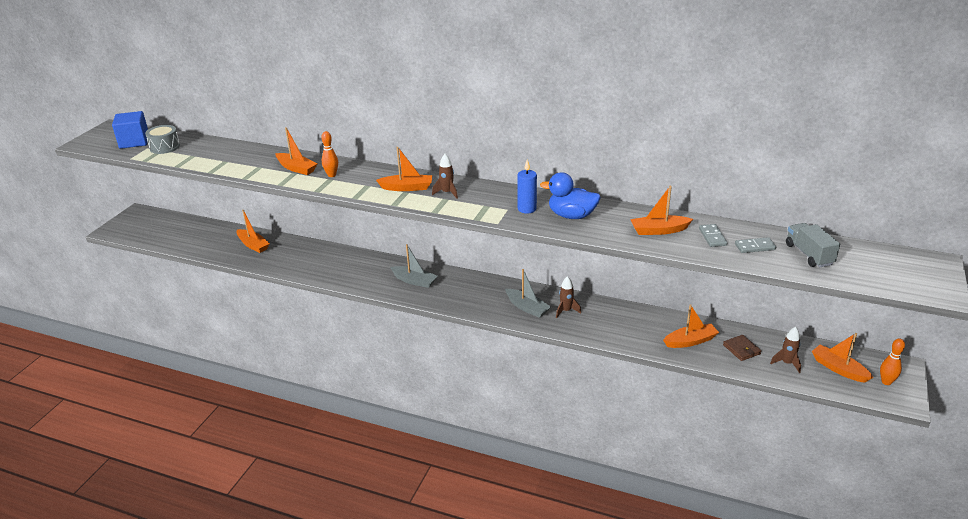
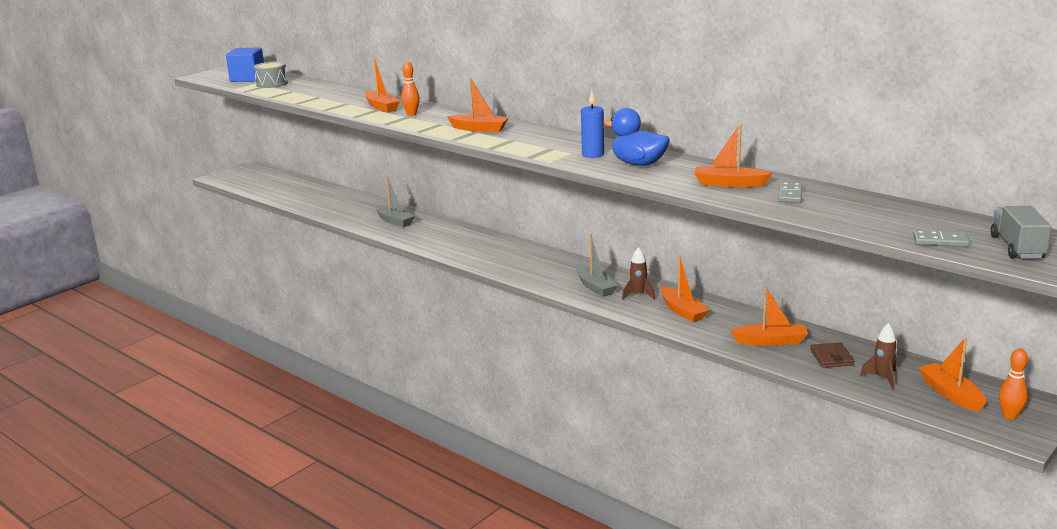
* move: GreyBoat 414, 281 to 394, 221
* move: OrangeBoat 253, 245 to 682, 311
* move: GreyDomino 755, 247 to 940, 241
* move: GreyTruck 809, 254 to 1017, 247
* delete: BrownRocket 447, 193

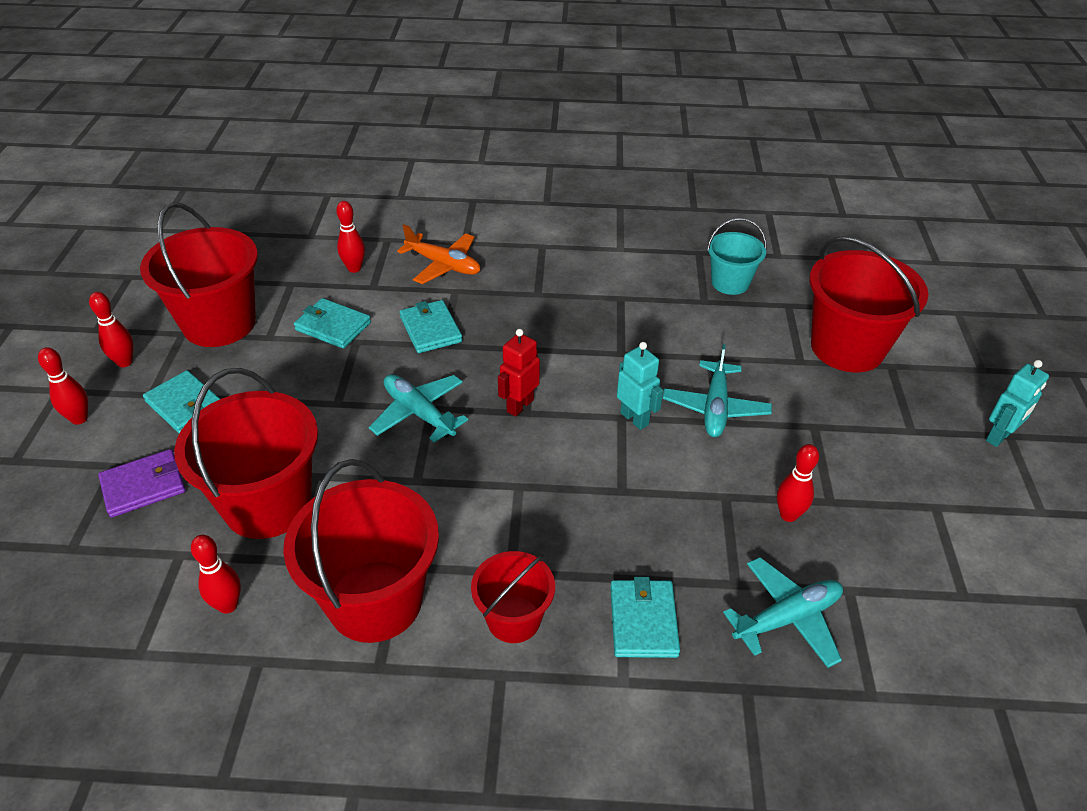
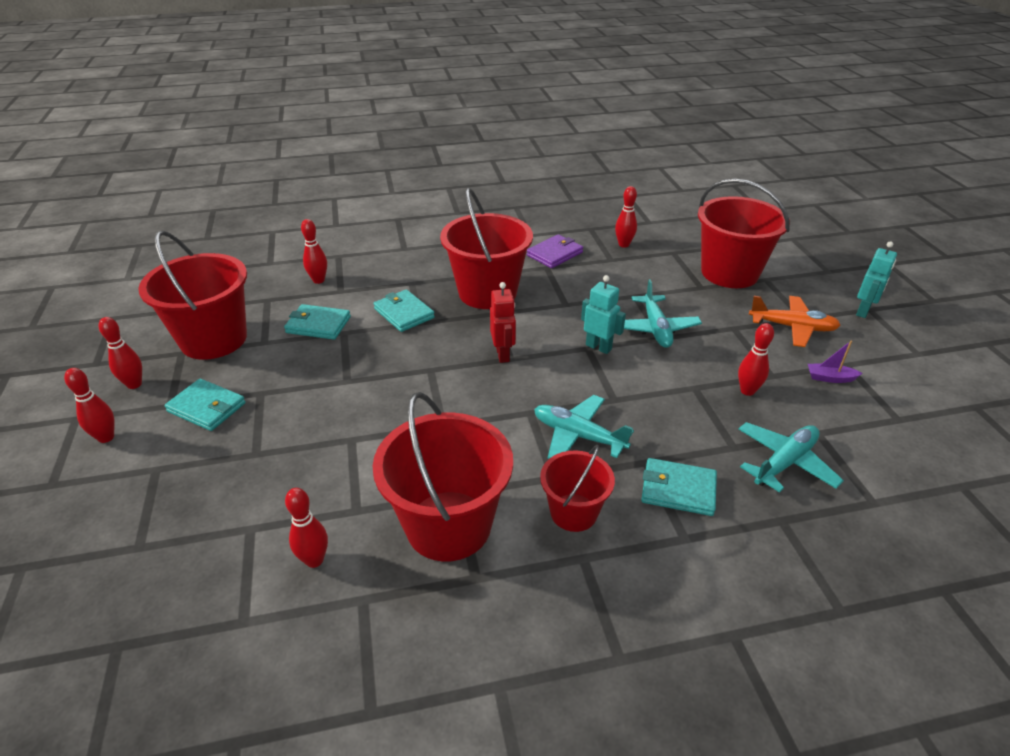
* move: RedBucket 267, 504 to 487, 292
* rotate: RedRobot 519, 405 = 503, 354 150 degrees clockwise
* move: PurpleWallet 144, 486 to 555, 254
* move: TurquoisePlane 419, 413 to 578, 435
* replace: TurquoiseBucket 730, 283 to RedBowlingPin 623, 244
* rotate: TurquoiseWallet 643, 621 = 678, 489 60 degrees counterclockwise
* move: OrangePlane 443, 265 to 792, 327
* insert: PurpleBoat 830, 378

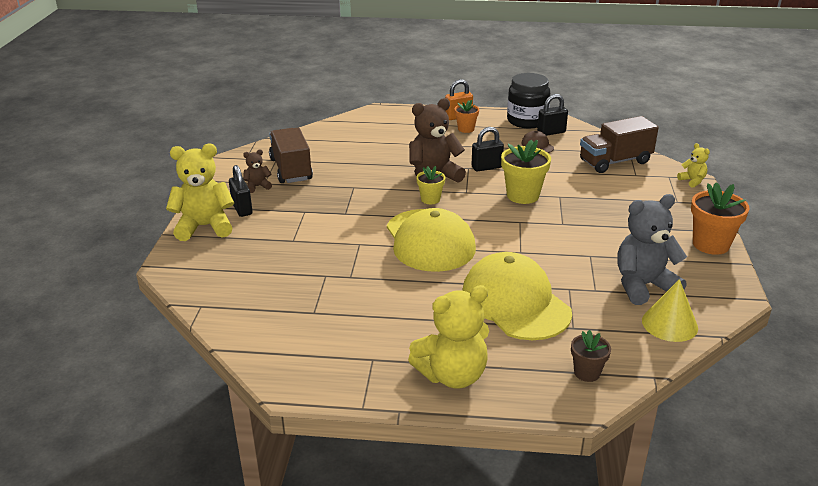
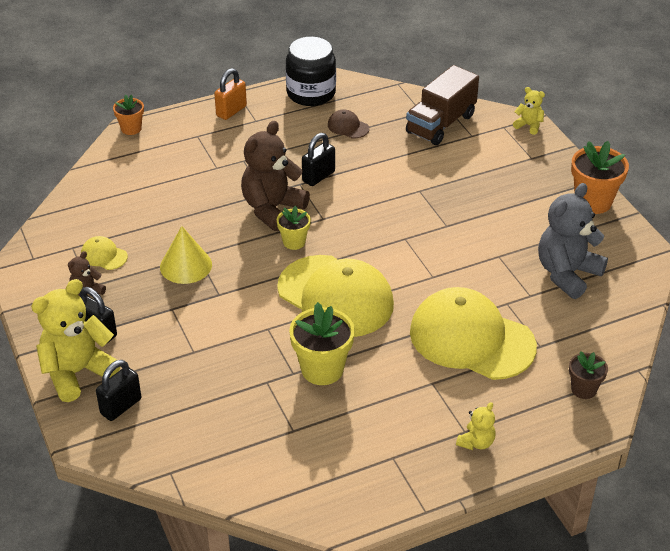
* replace: BrownTruck 291, 169 to YellowCap 104, 255
* move: BlackPadlock 551, 132 to 121, 406
* move: OrangeFlowerPot 466, 129 to 131, 128
* move: YellowCone 669, 324 to 186, 265
* move: YellowFlowerPot 523, 195 to 322, 369
* resize: YellowTeddyBear 452, 375 = 476, 442 x0.48

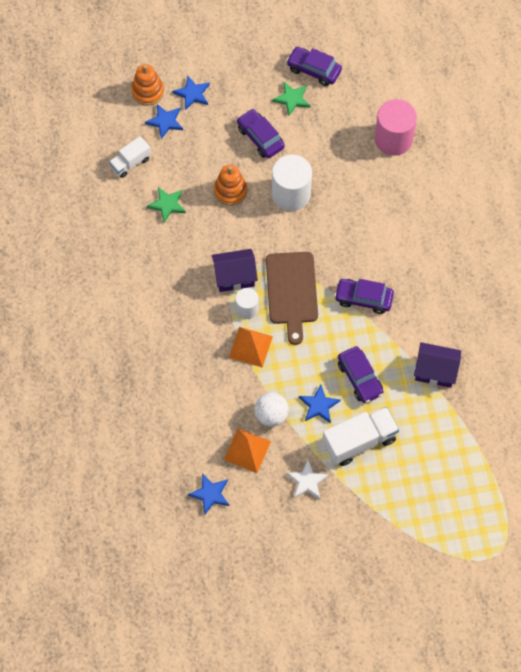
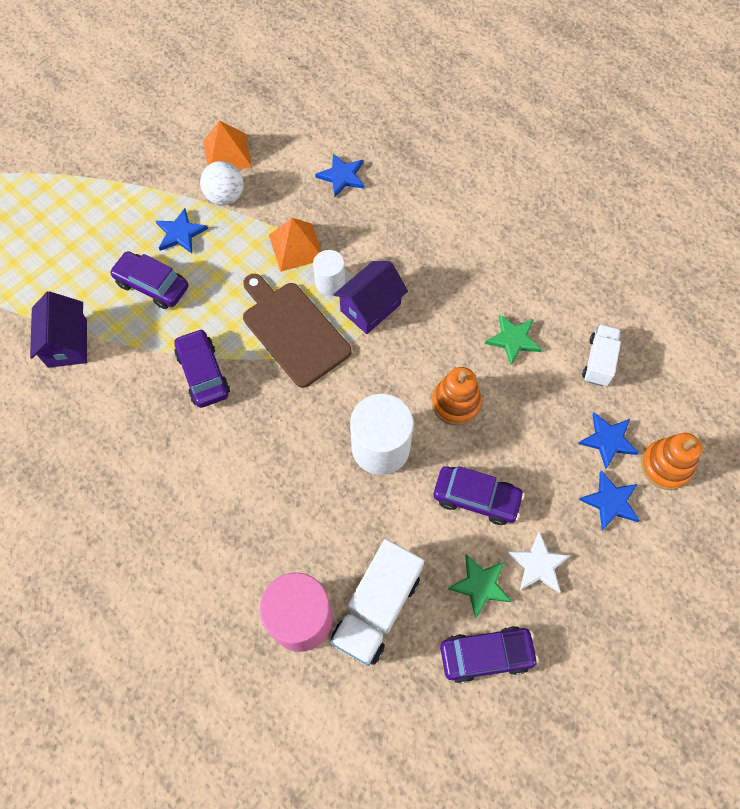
* rotate: PurpleHouse 435, 371 = 67, 343 75 degrees counterclockwise
* rotate: PurpleCar 363, 299 = 203, 373 90 degrees counterclockwise
* move: BlueStar 210, 494 to 342, 176
* move: WhiteTruck 359, 441 to 377, 608
* move: WhiteStar 307, 481 to 538, 564

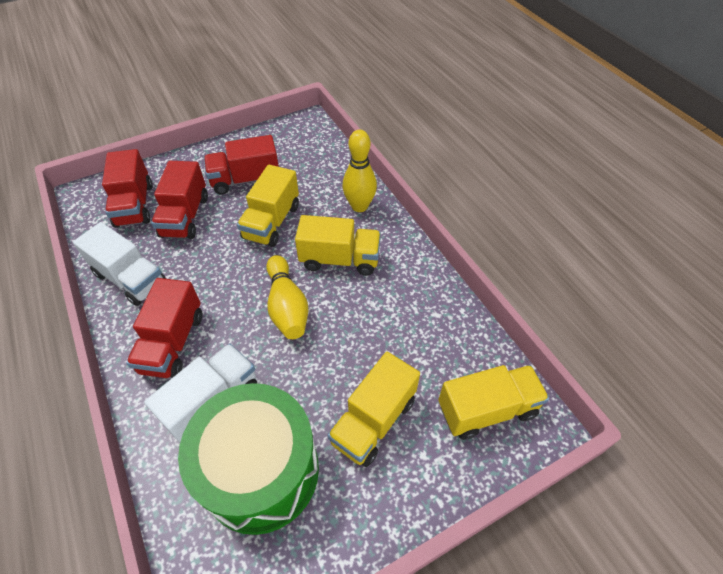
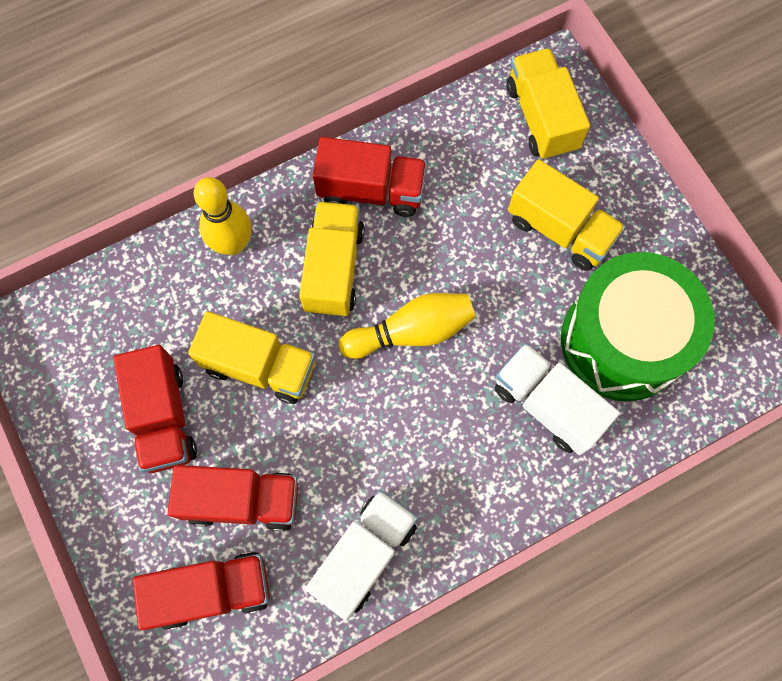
* move: RedTruck 173, 343 to 371, 190

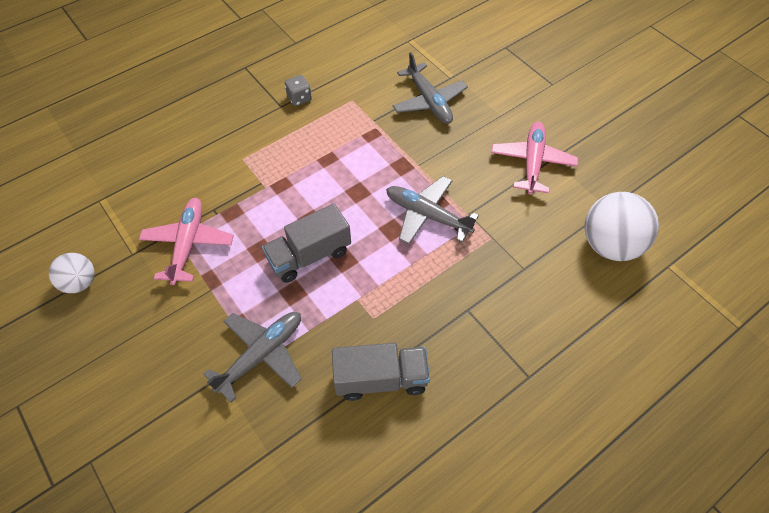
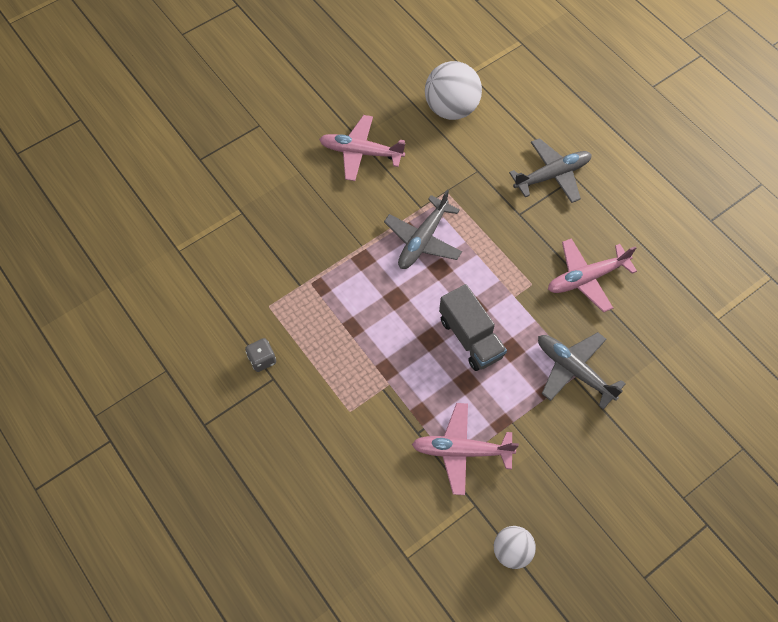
* move: GreyPlane 429, 101 to 552, 175
* replace: GreyTruck 381, 379 to PinkPlane 586, 278

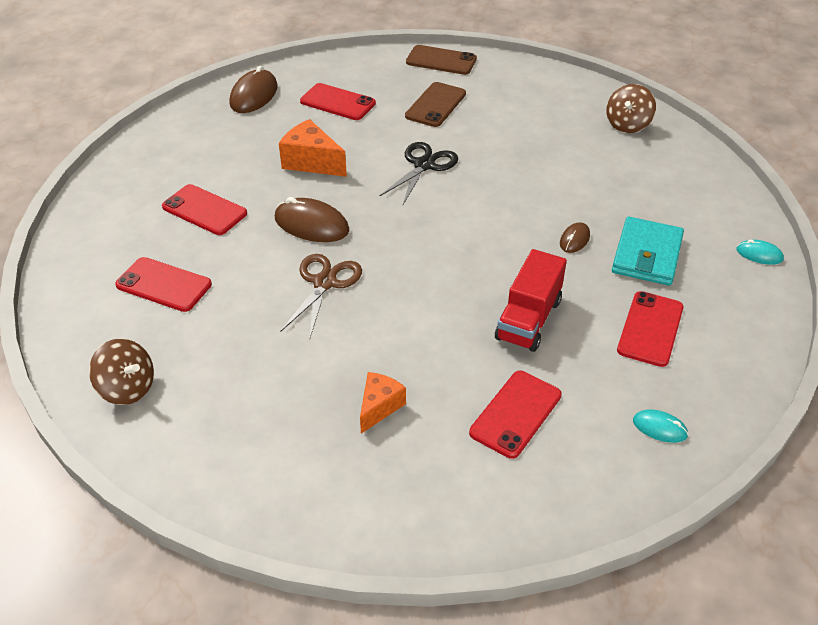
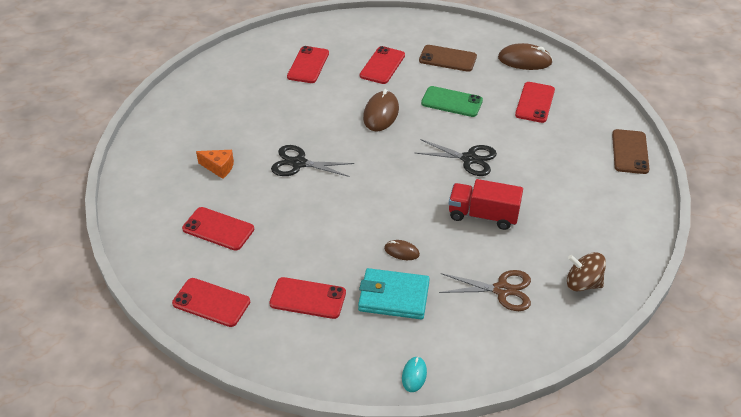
* replace: TurquoiseMouse 659, 428 to RedPhone 211, 302
* insert: BlackScissors 299, 163
* move: BrownPhone 435, 105 to 447, 58
* replace: OrangeCheese 311, 162 to GreenPhone 451, 102
* move: BrownScissors 324, 283 to 502, 290
* move: RedTruck 528, 319 to 483, 215
* delete: BrownSpinningTop 127, 388

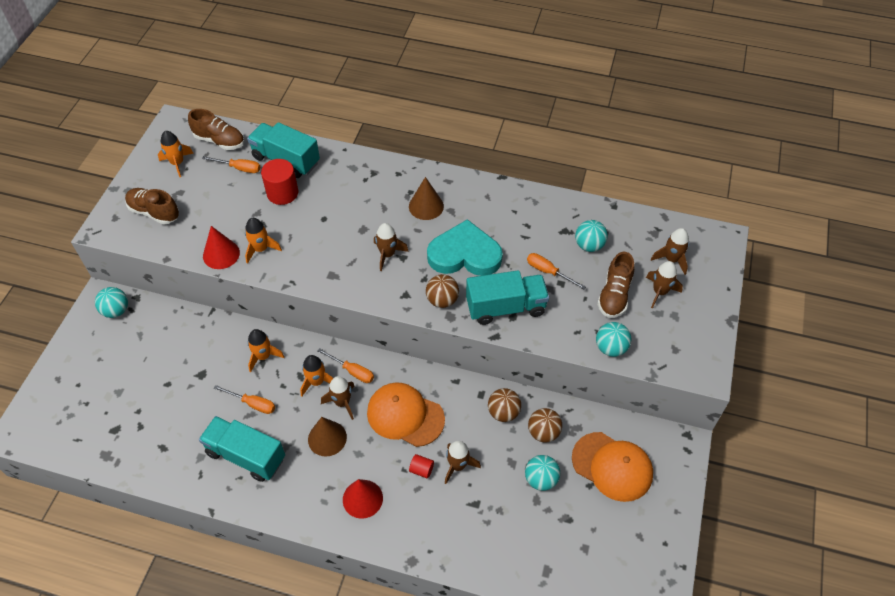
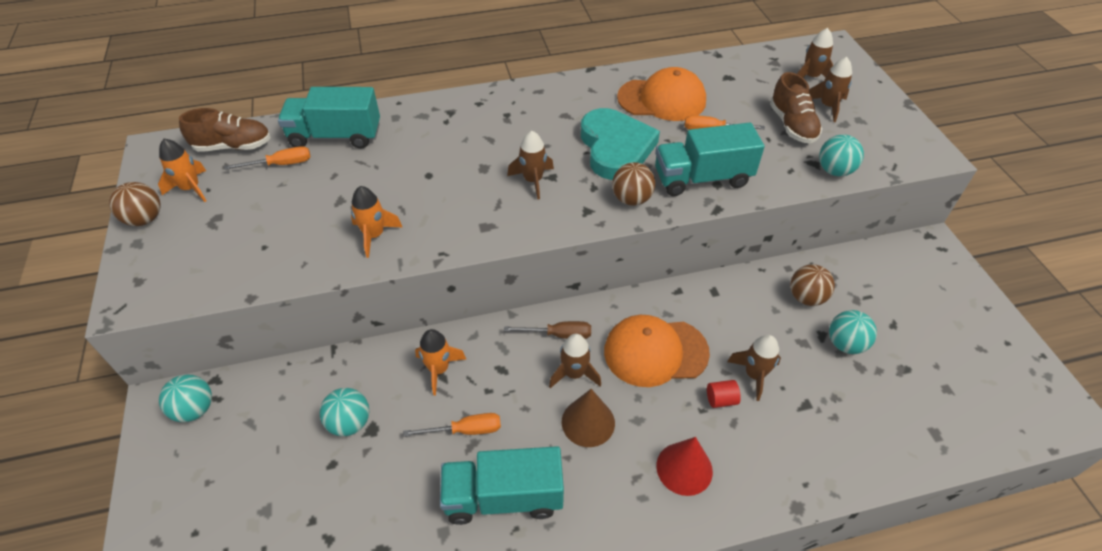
* move: BrownBall 503, 412 to 145, 219
* move: TurquoiseBall 589, 245 to 350, 423
* recolor: OrangeScrewdriver 352, 371 to BrownScrewdriver 559, 335
* rotate: TurquoiseHeart 464, 254 = 615, 148 105 degrees clockwise
* move: OrangeCap 612, 466 to 662, 99
* rotate: TurquoiseTruck 505, 307 = 702, 178 150 degrees counterclockwise
* delete: BrownShoe 154, 212
* delete: RedCone 221, 254
* delete: RedCylinder 282, 193
* delete: OrangeRocket 317, 382
* delete: BrownCone 426, 206

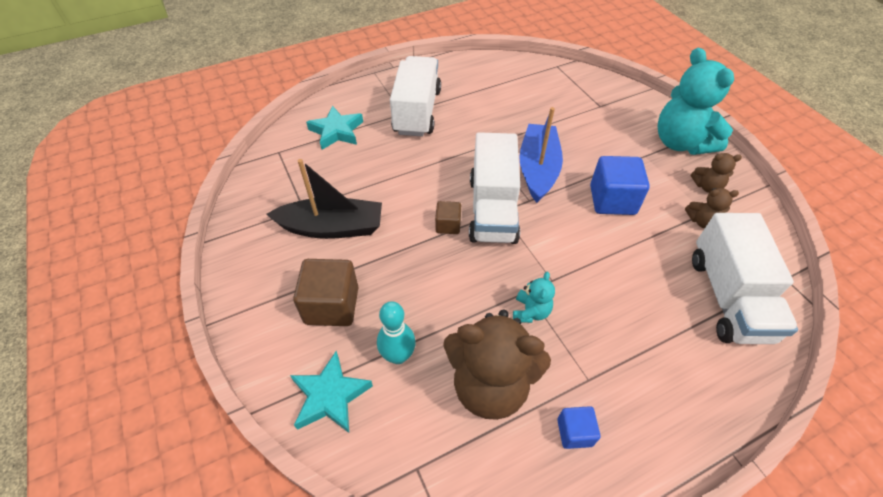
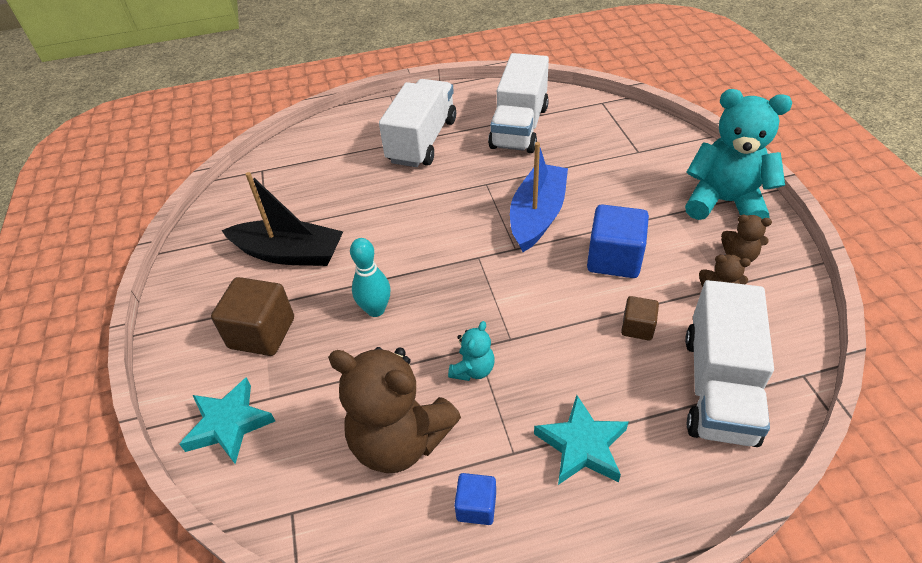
* move: TurquoiseBowlingPin 398, 355 to 376, 310
* move: WhiteTruck 492, 209 to 519, 127
* move: TurquoiseStar 336, 131 to 582, 445
* move: BrownCube 448, 225 to 637, 327
* rotate: TurquoiseTeddyBear 681, 143 = 724, 202 120 degrees clockwise

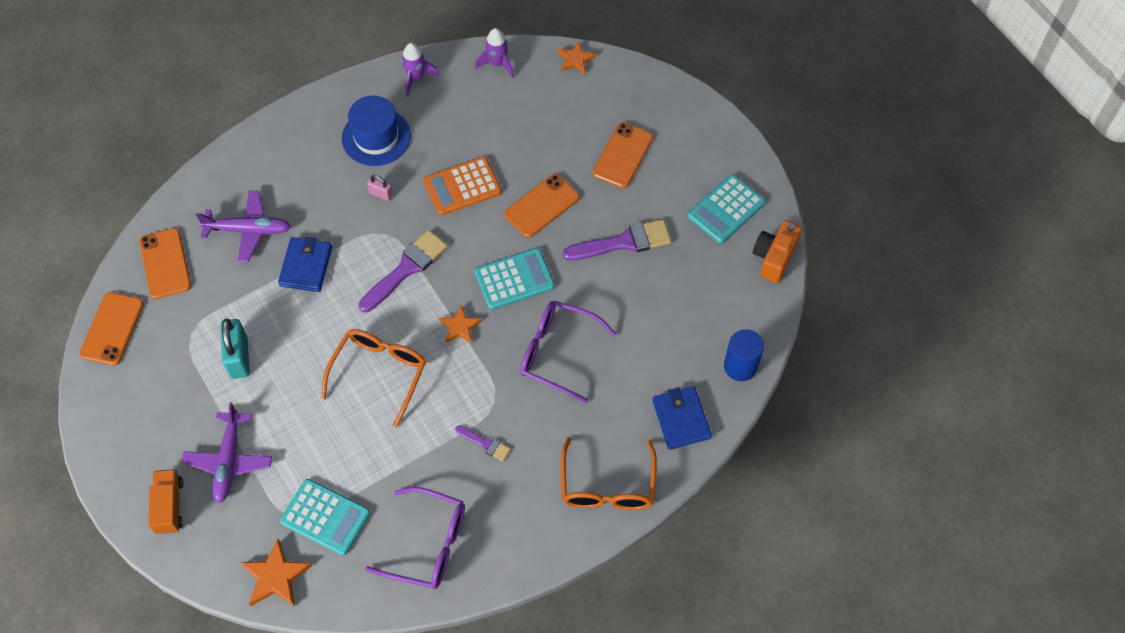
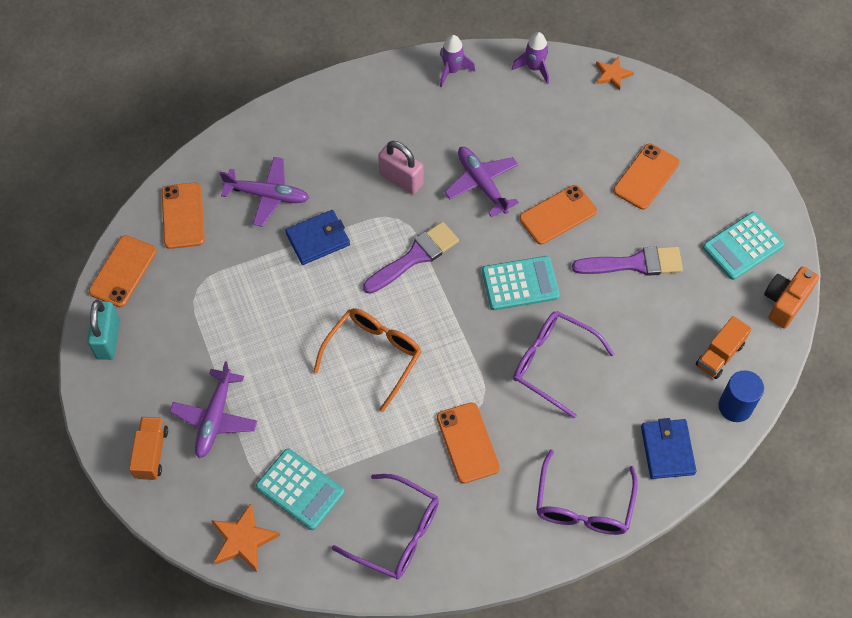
* move: TurquoisePadlock 239, 357 to 108, 339
* rotate: BlueWallet 306, 266 = 318, 239 45 degrees clockwise
* resize: PinkPadlock 381, 194 = 401, 179 x1.89
* replace: PurpleBrush 485, 444 to OrangePhone 467, 443
* replace: OrangeCalculator 462, 186 to PurplePlane 482, 184
* recolor: OrangeGlasses 607, 486 to PurpleGlasses 583, 506
* insert: OrangeTruck 720, 355
* delete: BlueHat 376, 137
* delete: OrangeStar 460, 327

